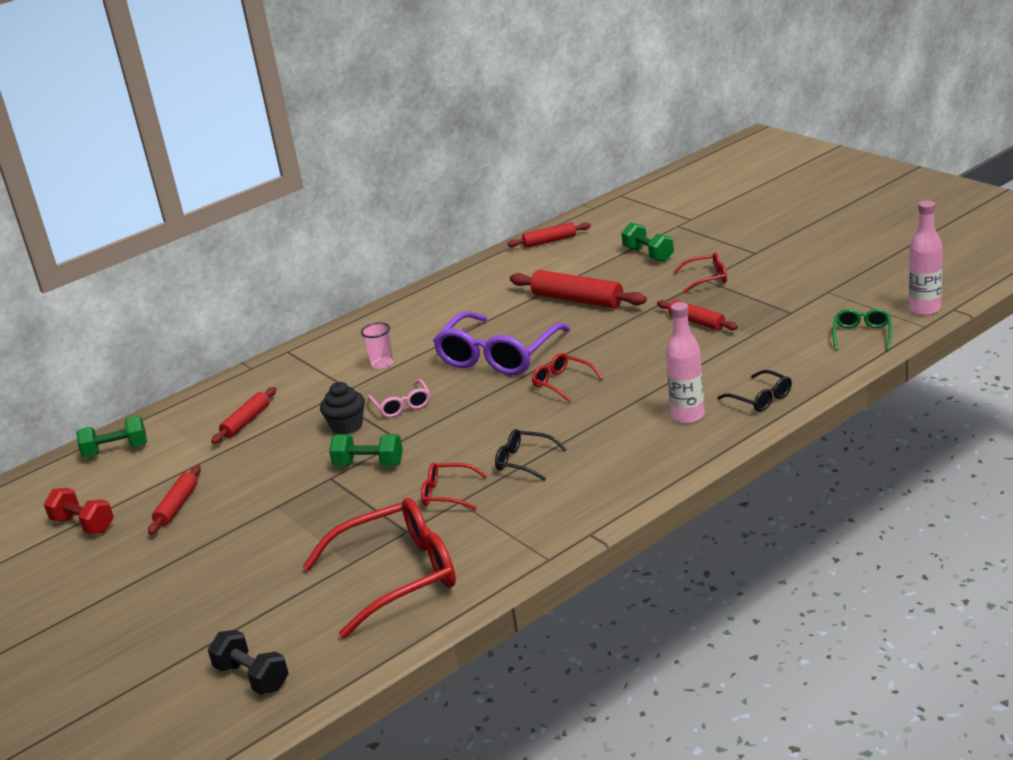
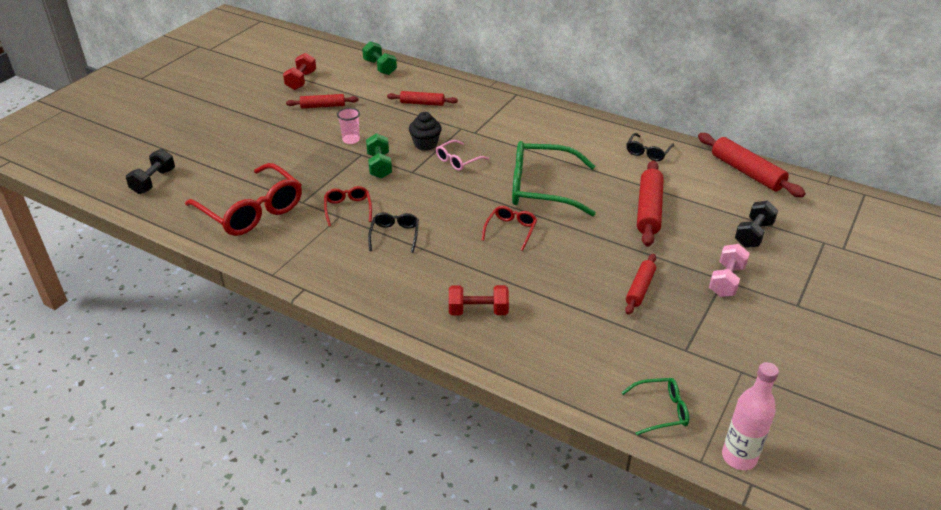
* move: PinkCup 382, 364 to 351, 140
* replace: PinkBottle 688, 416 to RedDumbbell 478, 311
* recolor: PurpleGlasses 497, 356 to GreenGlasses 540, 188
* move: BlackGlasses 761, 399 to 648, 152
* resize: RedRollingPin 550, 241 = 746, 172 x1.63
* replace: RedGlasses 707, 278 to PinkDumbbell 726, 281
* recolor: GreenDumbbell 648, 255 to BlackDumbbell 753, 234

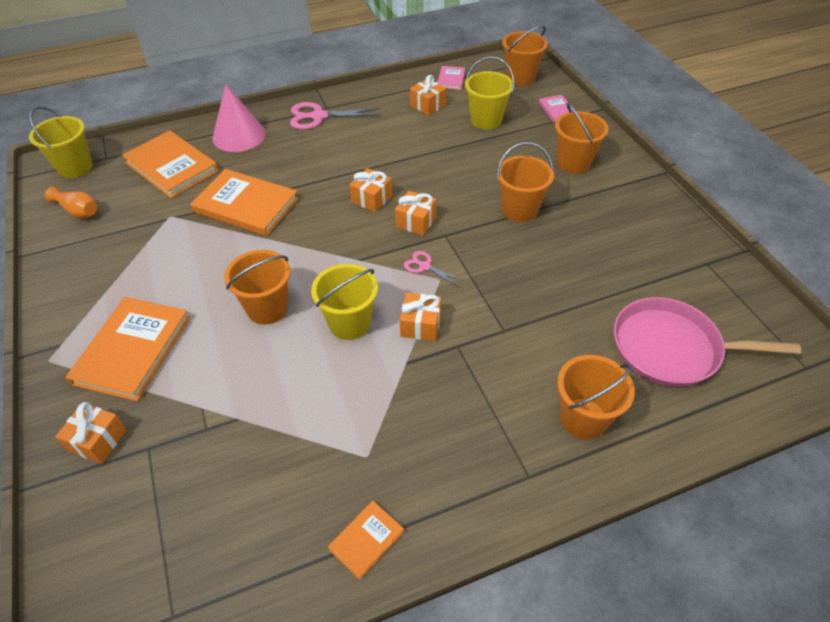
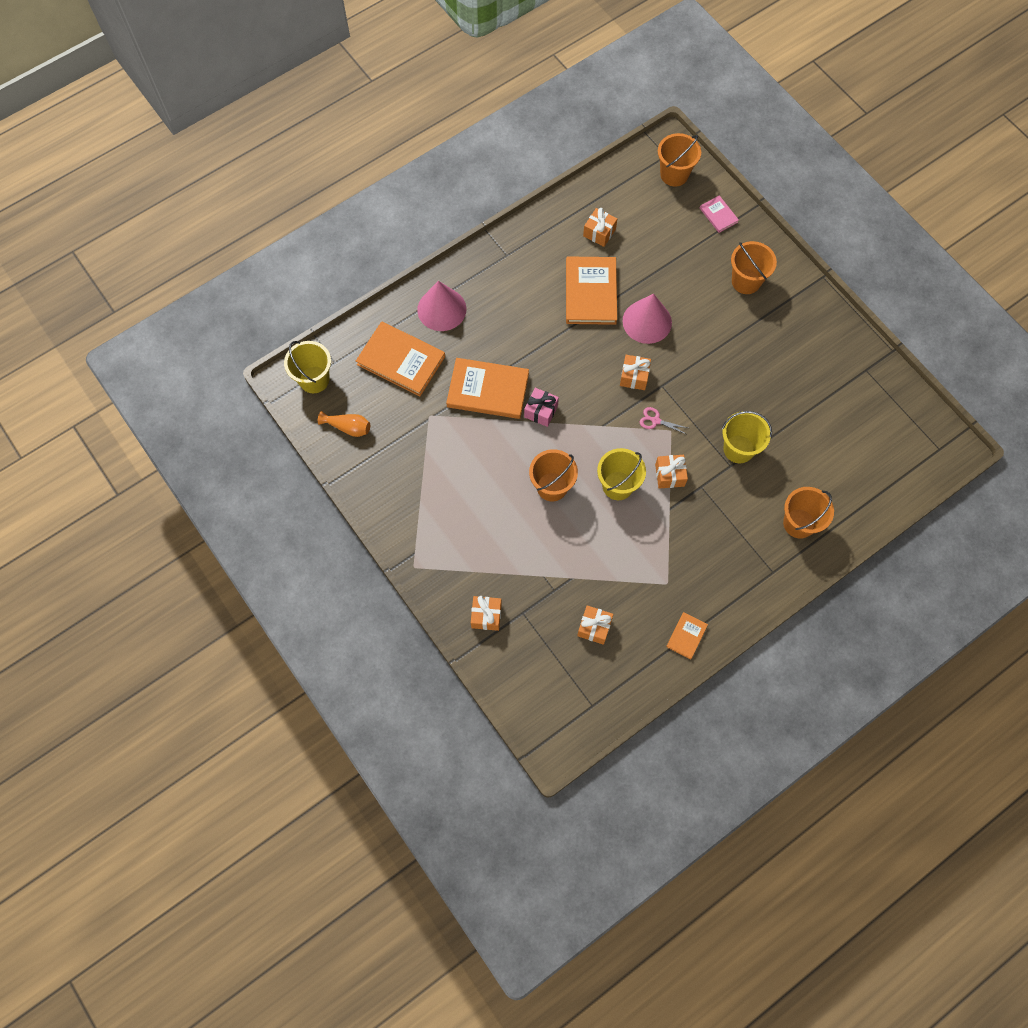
* insert: PinkGift 541, 411
* move: OrangeBook 132, 350 to 590, 292
* move: OrangeGift 372, 199 to 594, 627
* insert: PinkCone 647, 321
* move: YellowBucket 486, 120 to 738, 449
* delete: PinkScissors 318, 116
* delete: PinkBook 451, 79
* delete: OrangeBucket 519, 210
* delete: PinkPan 671, 348

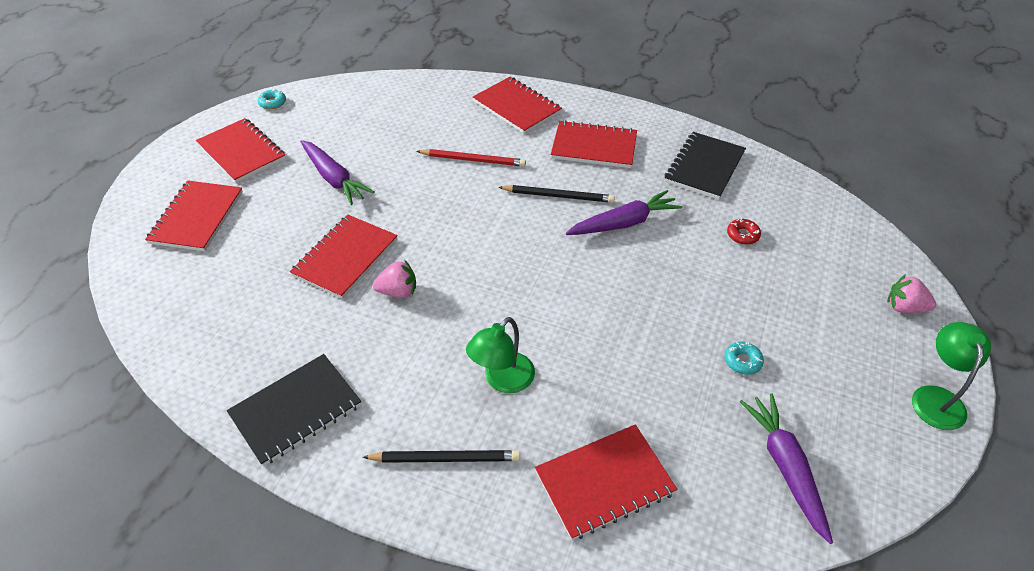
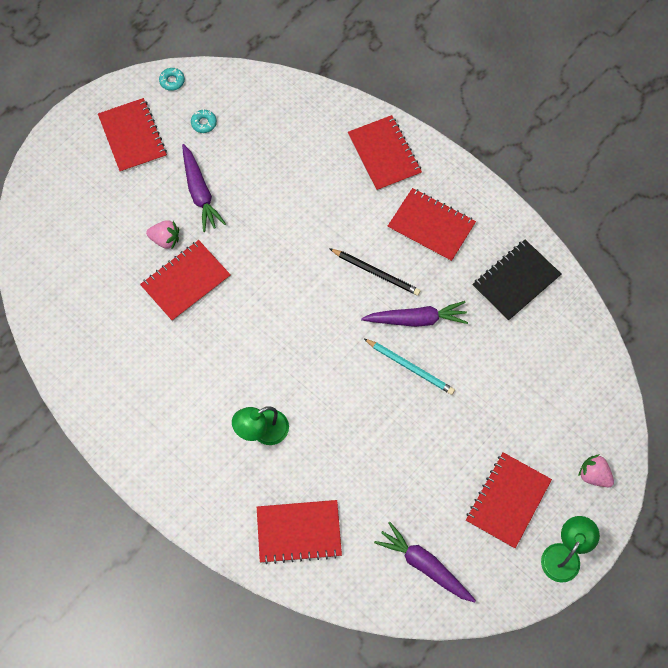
* move: PinkStrawberry 398, 291 to 165, 239
* move: TurquoiseDonut 742, 361 to 204, 123
* insert: TurquoisePencil 410, 367
* rotate: PurpleCarrot 785, 467 = 424, 565 60 degrees counterclockwise
* move: RedNotebook 197, 217 to 508, 500
* delete: BlackNotebook 296, 410
* delete: BlackPencil 445, 458
* delete: RedPencil 473, 160
* delete: RedDonut 742, 235

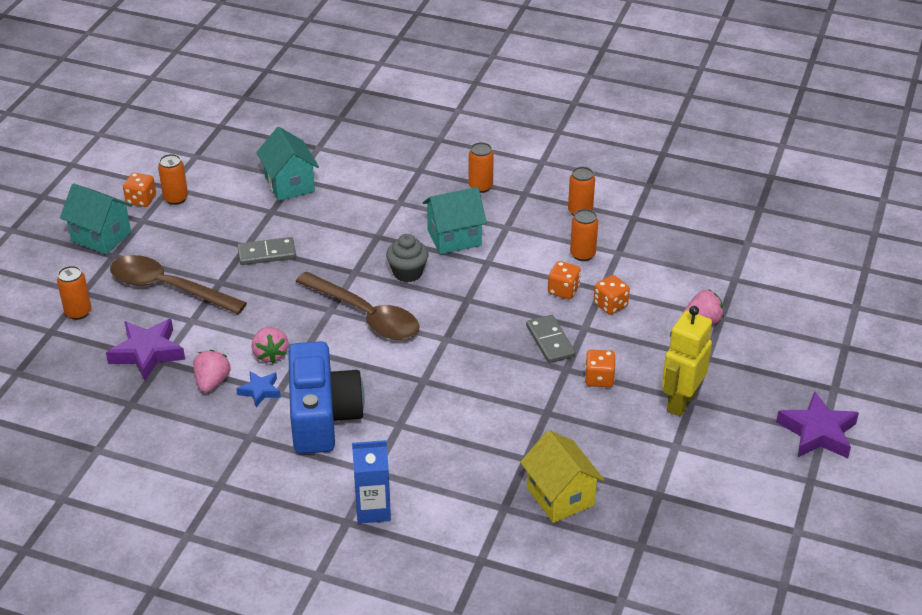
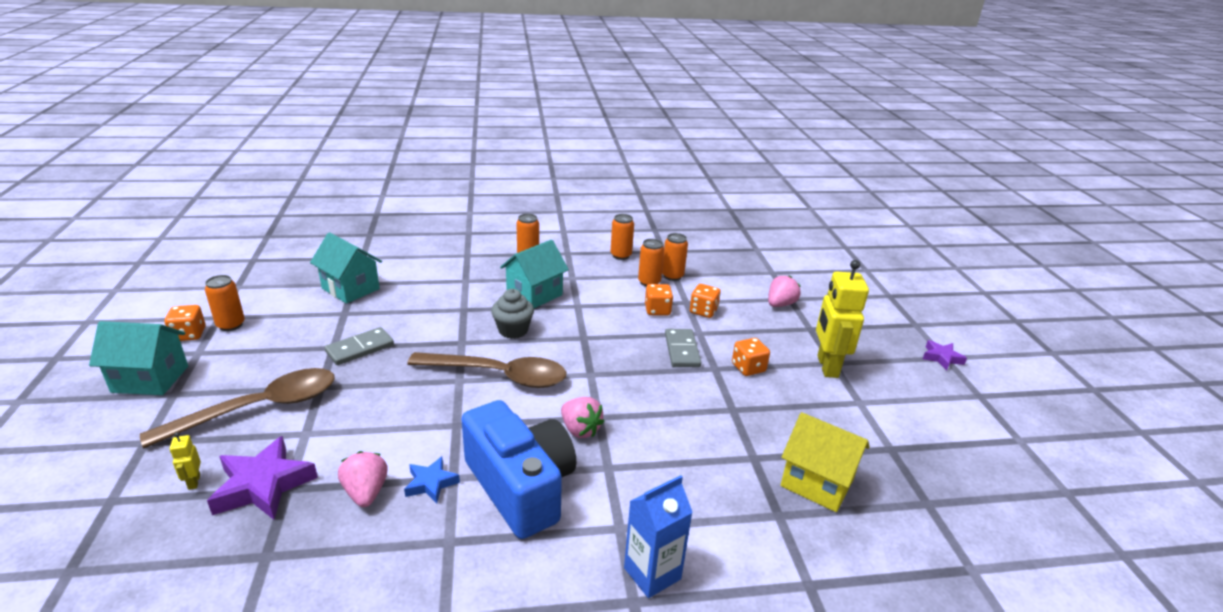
* rotate: BrownSpoon 168, 288 = 259, 408 150 degrees clockwise
* insert: YellowRobot 194, 482
* move: PinkStrawberry 270, 354 to 580, 430
* move: OrangeCan 78, 312 to 672, 276
* rotate: GreyDomino 550, 341 = 682, 350 45 degrees clockwise
* resize: PurpleStar 817, 432 = 941, 358 x0.56

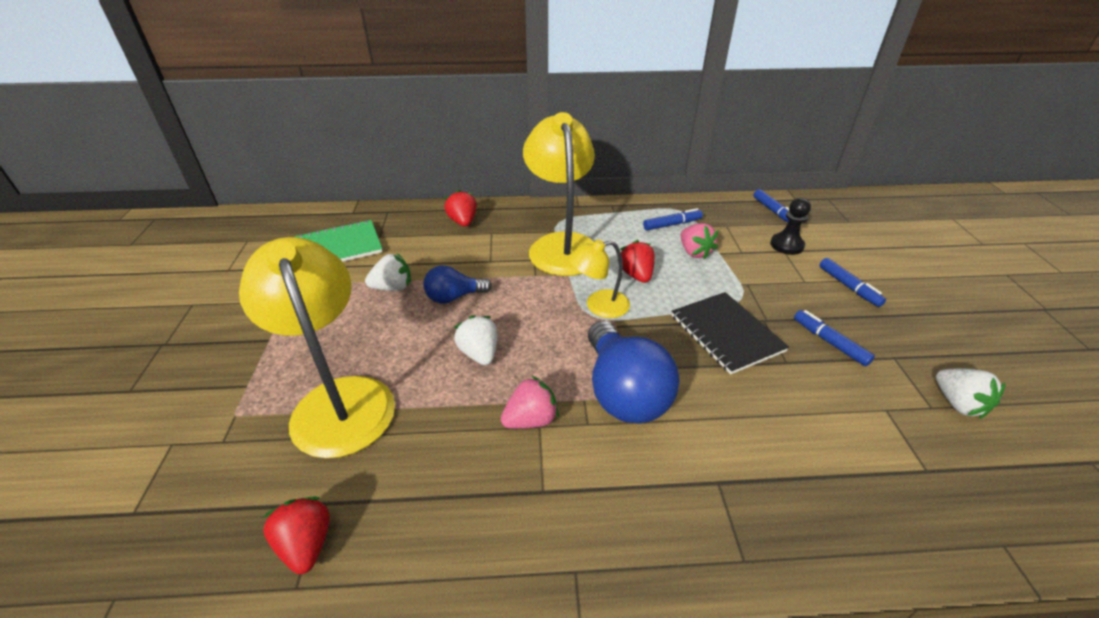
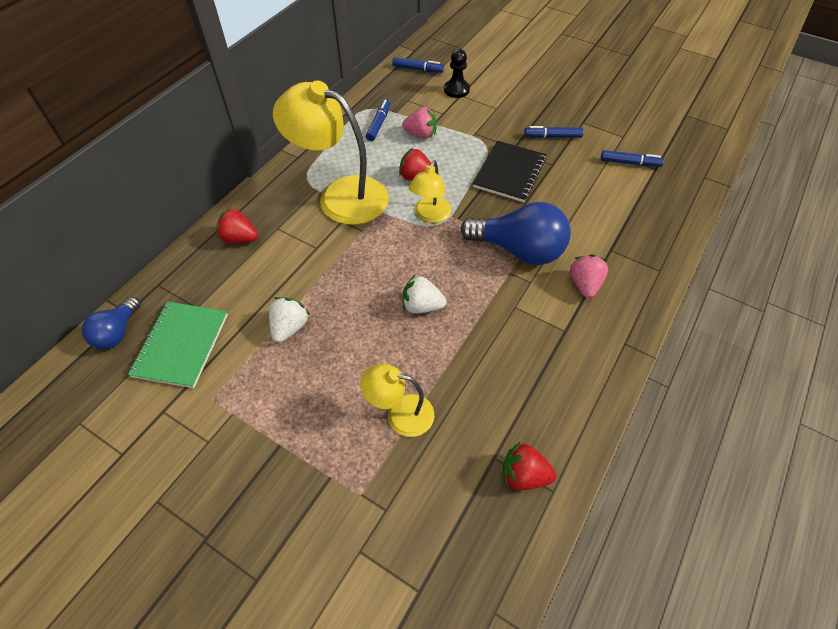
* move: BlueLightBulb 454, 297 to 117, 332
* resize: YellowLamp 338, 399 = 400, 414 x0.53
* rotate: BlackNotebook 726, 333 = 509, 173 75 degrees counterclockwise
* move: PinkStrawberry 531, 419 to 584, 284
* move: BlueMarker 848, 287 to 630, 163
* delete: WhiteStrawberry 958, 404

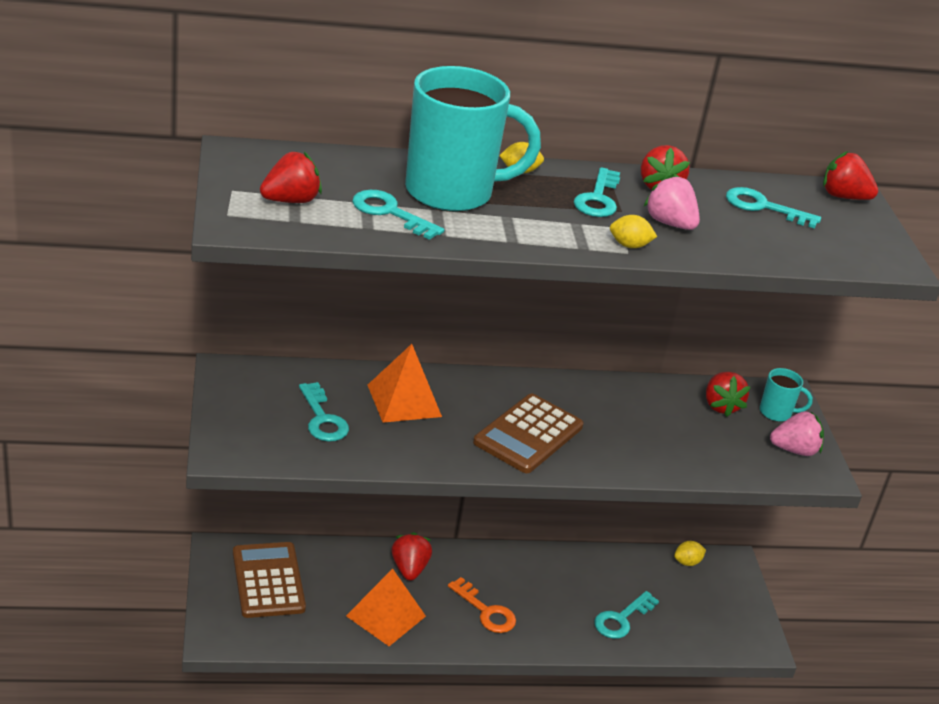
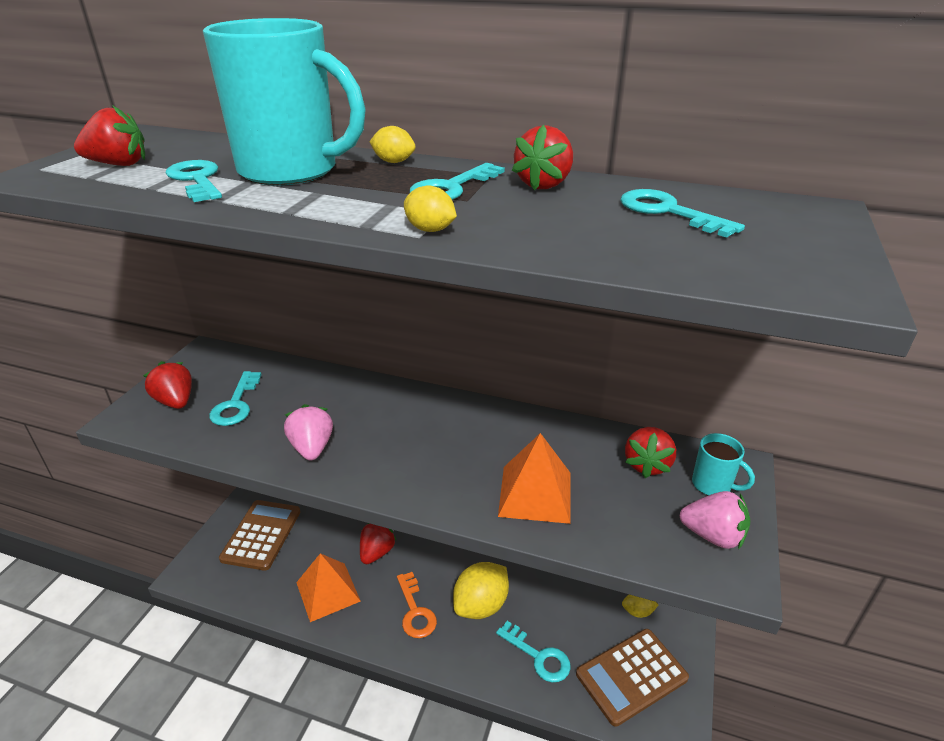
* move: RedStrawberry 843, 197 to 176, 401
* move: PinkStrawberry 669, 223 to 312, 448
* insert: YellowLemon 481, 605
* rotate: TurquoiseKey 621, 619 = 538, 656 120 degrees counterclockwise
* move: OrangePyramid 404, 400 to 535, 494
* move: BrownCalculator 528, 435 to 631, 676

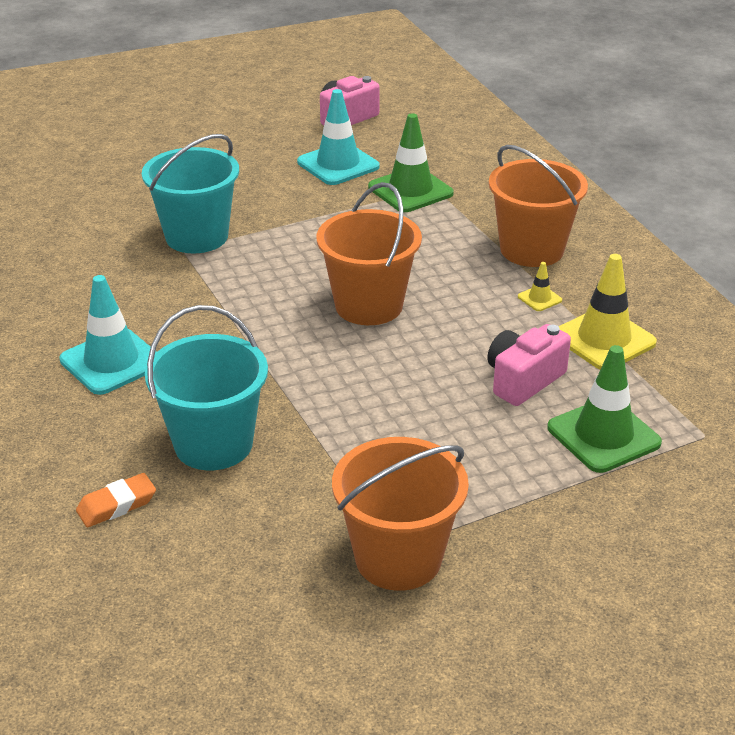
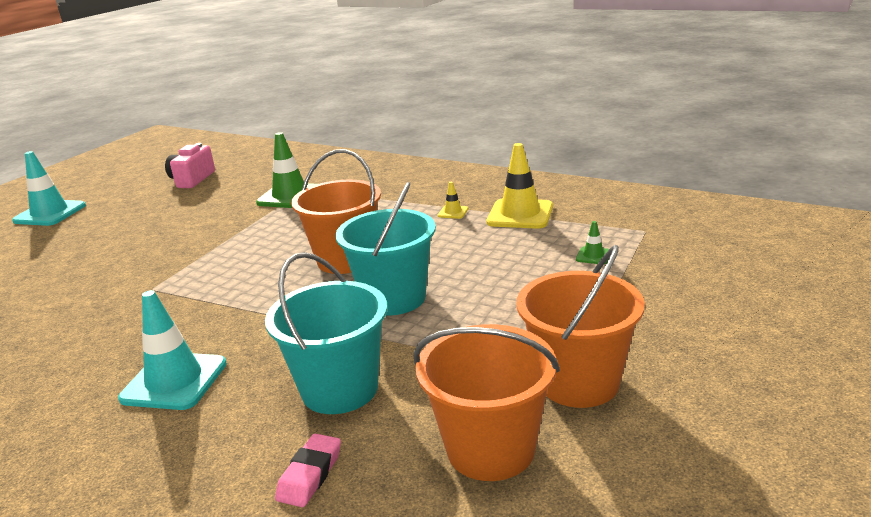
* move: TurquoiseTrafficCone 338, 164 to 50, 213
* recolor: OrangeEraser 116, 505 to PinkEraser 310, 475
* move: TurquoiseBucket 197, 236 to 394, 298
* move: OrangeBucket 531, 250 to 490, 449
* resize: GreenTrafficCone 603, 435 = 593, 256 x0.45
* delete: PinkCamera 523, 380

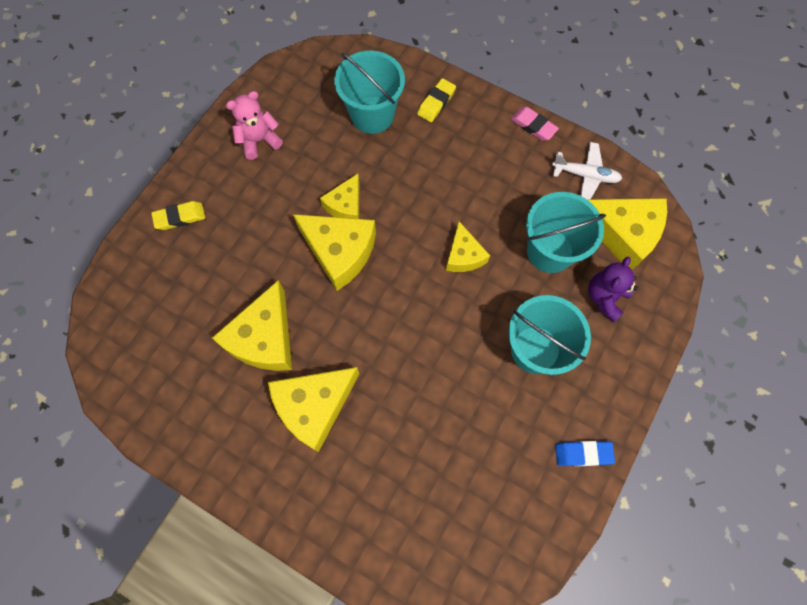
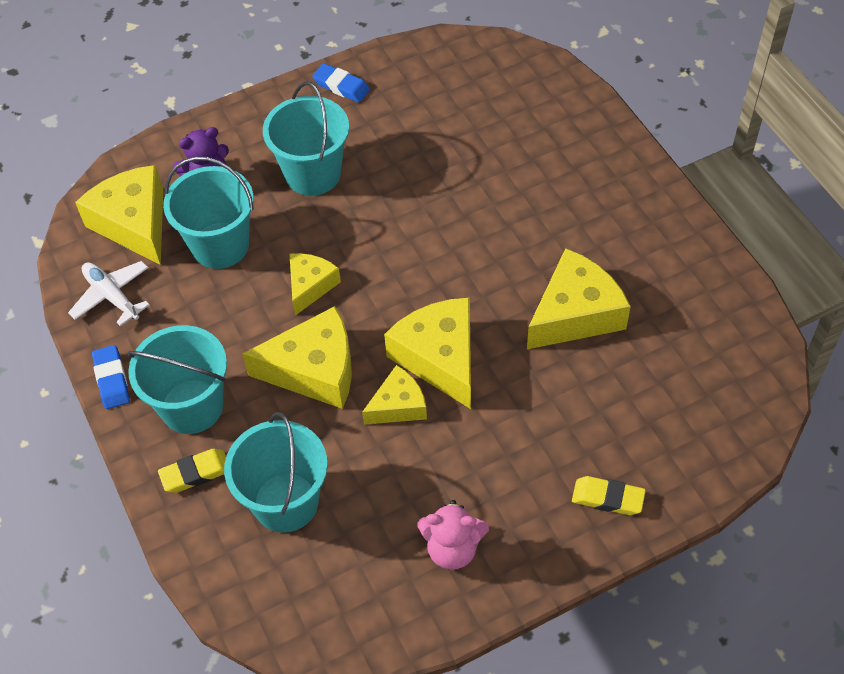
* recolor: PinkEraser 533, 126 to BlueEraser 112, 380
* insert: TurquoiseBucket 192, 406
* move: YellowCheese 314, 406 to 314, 370

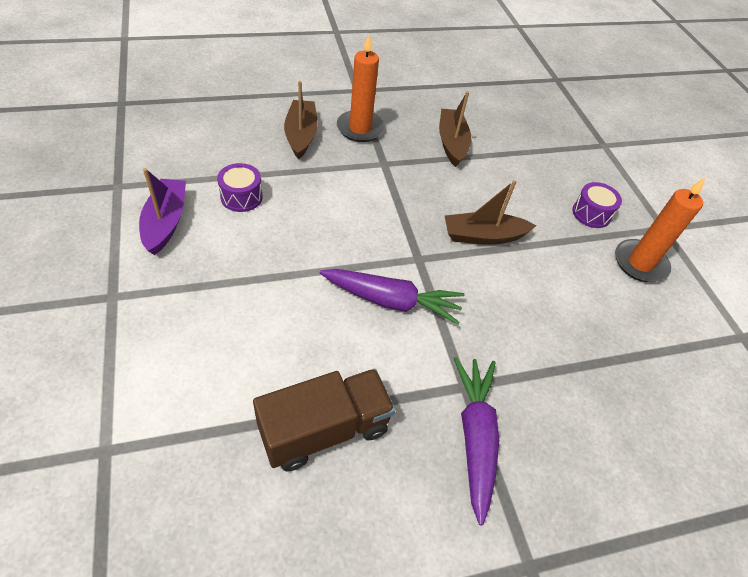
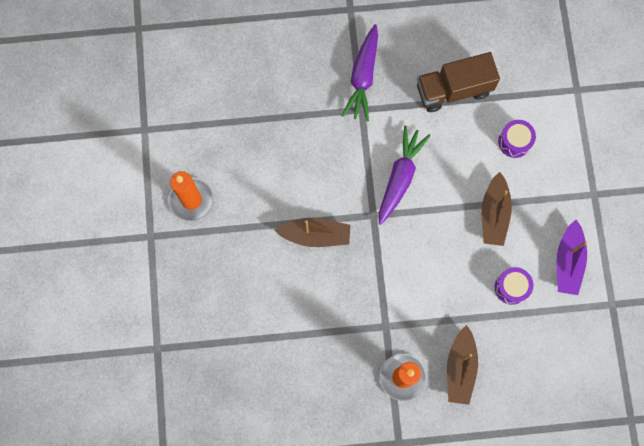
* rotate: PurpleCarrot 391, 301 = 400, 177 90 degrees clockwise
* move: BrownBoat 452, 143 to 494, 214
* move: PurpleDrum 591, 213 to 514, 142

